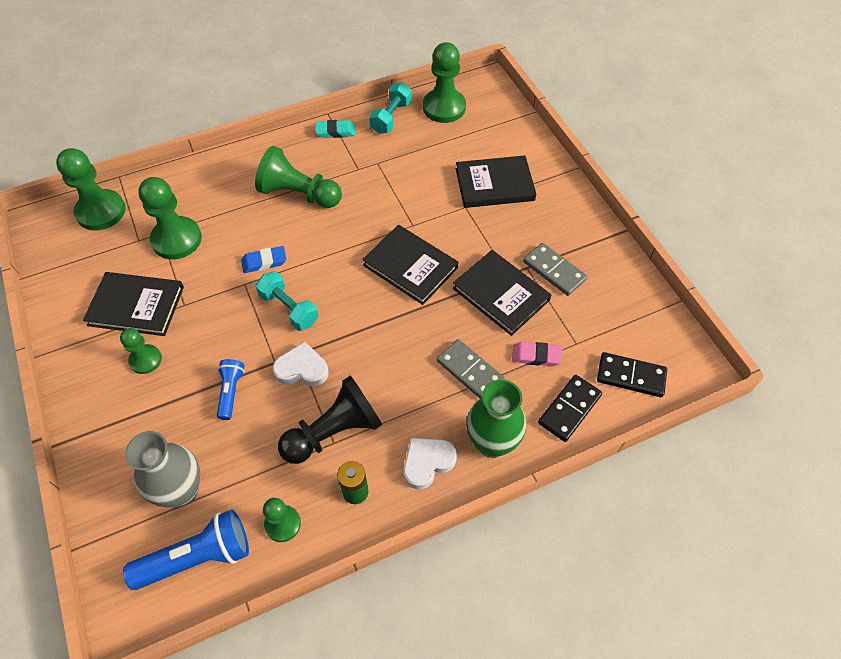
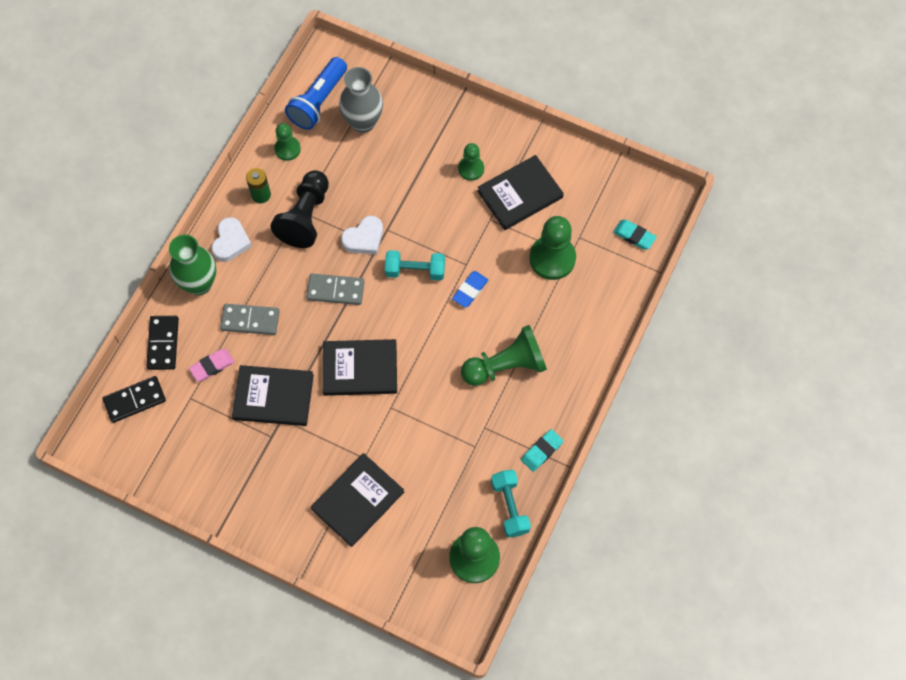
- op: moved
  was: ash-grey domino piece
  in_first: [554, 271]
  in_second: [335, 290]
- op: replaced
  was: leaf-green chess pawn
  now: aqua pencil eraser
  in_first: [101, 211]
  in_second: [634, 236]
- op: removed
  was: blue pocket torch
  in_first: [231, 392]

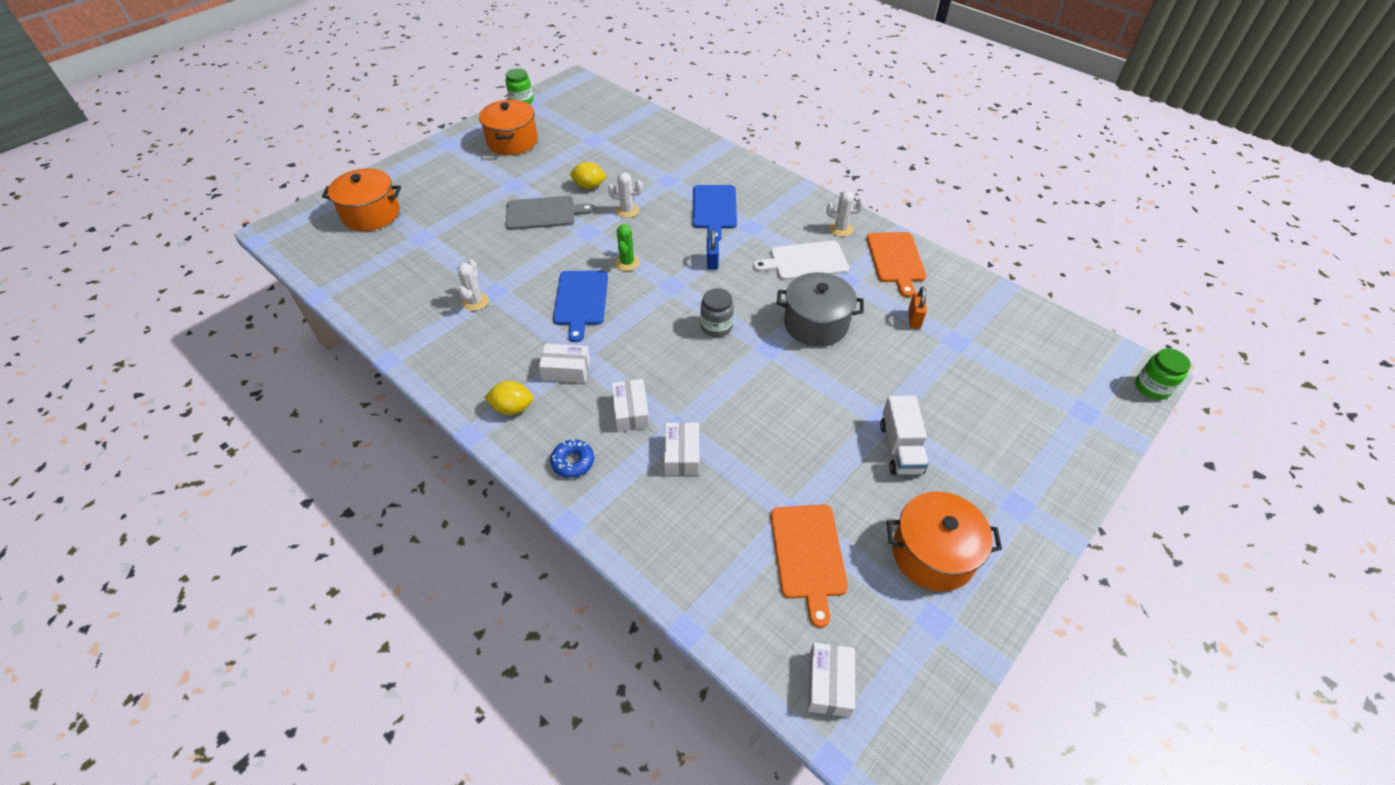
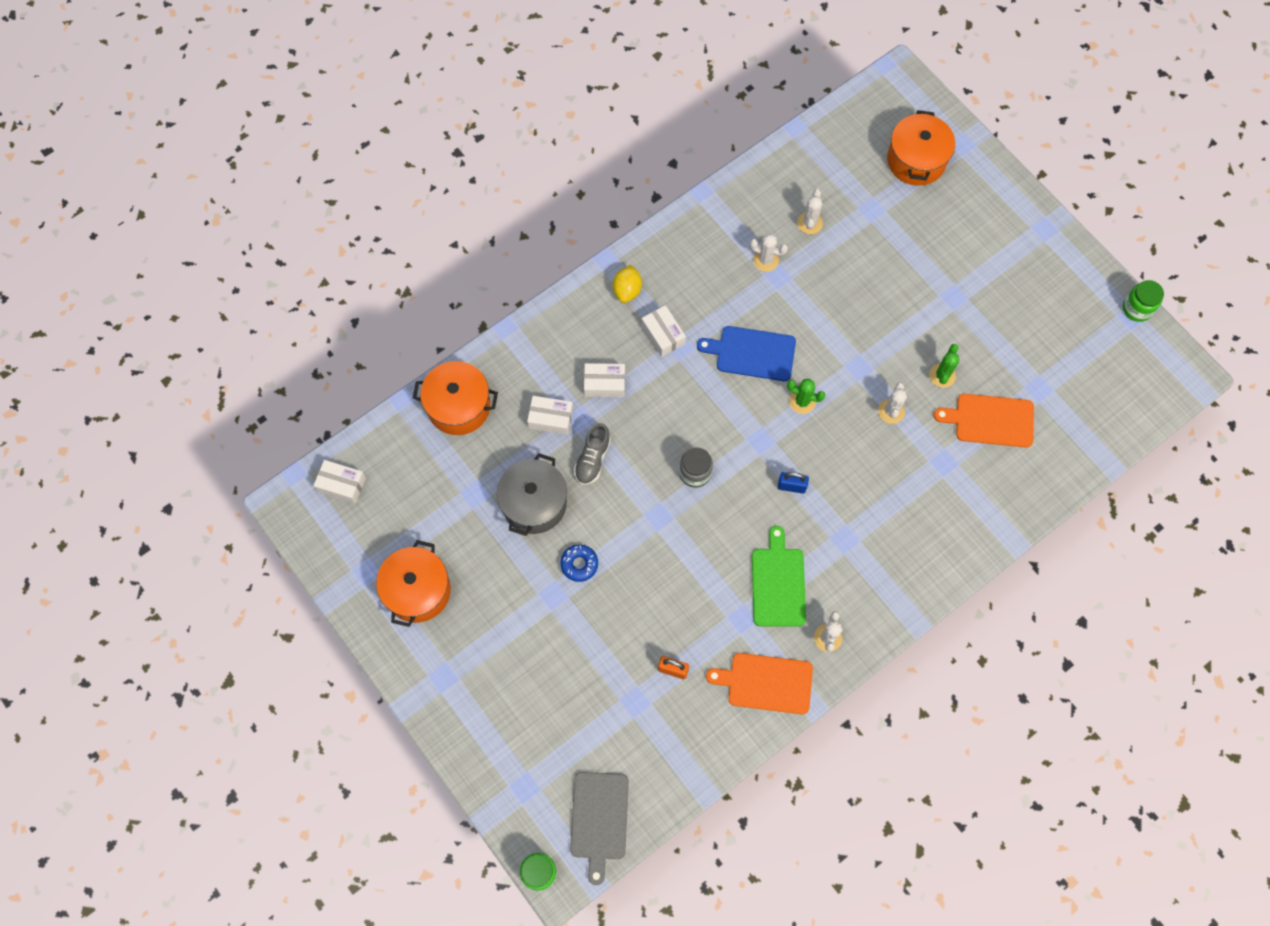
- op: moved
  was: orange-coloured pot
  in_first: [512, 141]
  in_second: [459, 406]
- op: moved
  was: ash-grey pot
  in_first: [816, 324]
  in_second: [534, 503]
- op: moved
  was: blue glazed donut
  in_first: [573, 462]
  in_second: [579, 564]
- op: moved
  was: ash-grey bread board
  in_first: [544, 213]
  in_second: [599, 820]
- op: added
  now: ash-grey shoe
  in_second: [592, 459]
- op: turned
  was: white package
  in_first: [566, 370]
  in_second: [663, 335]
  clockwise: -45
- op: recoloured
  was: white bread board
  now: leaf-green bread board
  in_first: [805, 261]
  in_second: [778, 583]
- op: added
  now: white saguaro cactus
  in_second: [809, 223]
- op: replaced
  was: yellow toy lemon
  now: leaf-green saguaro cactus
  in_first: [589, 186]
  in_second: [942, 375]
- op: moved
  was: orange-coloured bread board
  in_first: [808, 555]
  in_second: [990, 420]
- op: removed
  was: blue bread board
  in_first: [714, 209]
- op: removed
  was: white lorry
  in_first: [900, 448]

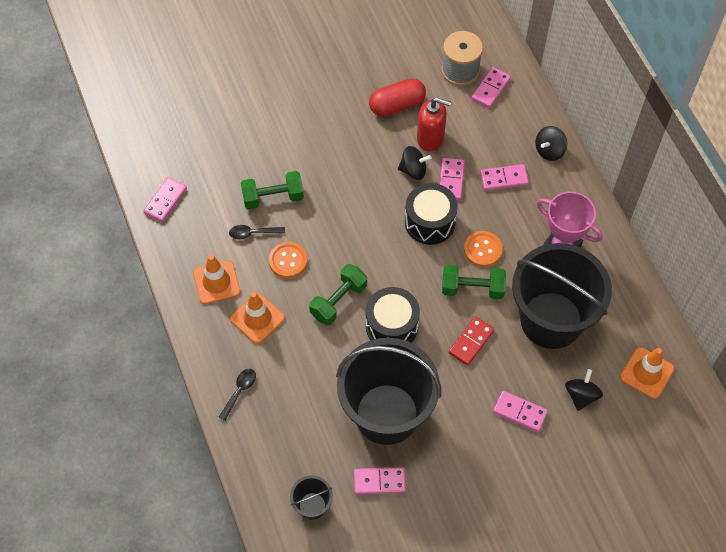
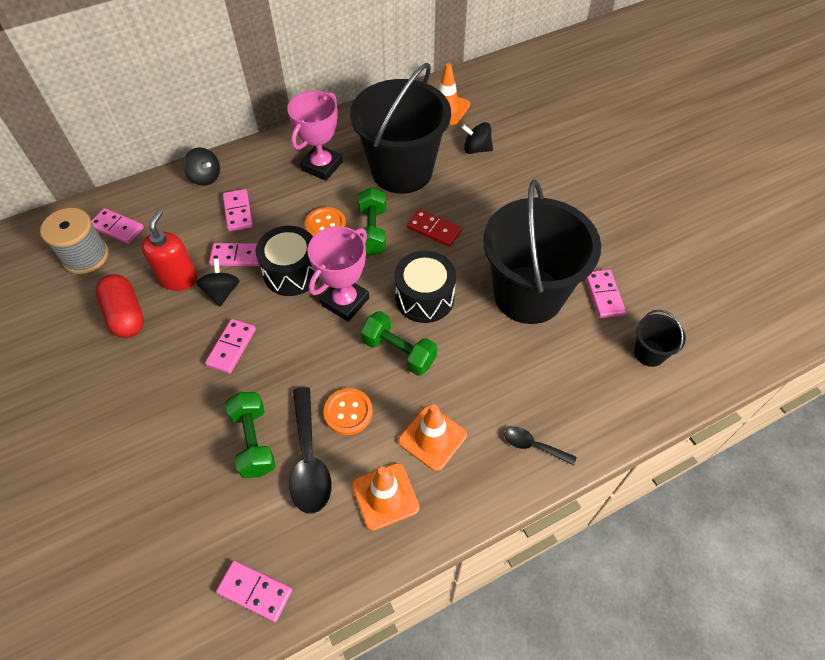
- op: moved
  was: pink domino piece
  in_first: [520, 412]
  in_second: [231, 347]
- op: resized
  was: black spoon
  in_first: [253, 233]
  in_second: [309, 460]
  ratio: 1.83
- op: added
  now: pink award cup
  in_second: [345, 301]

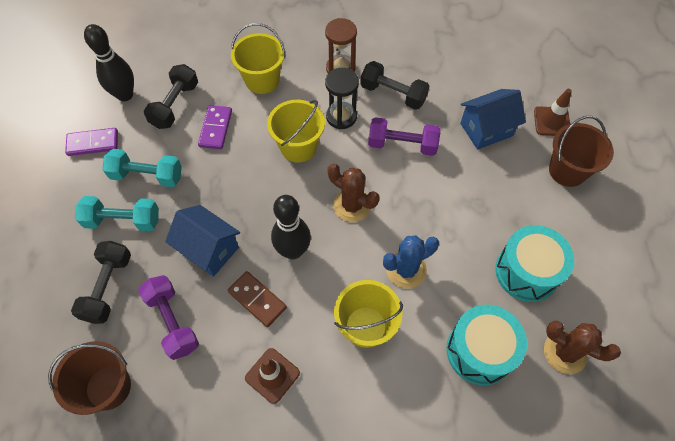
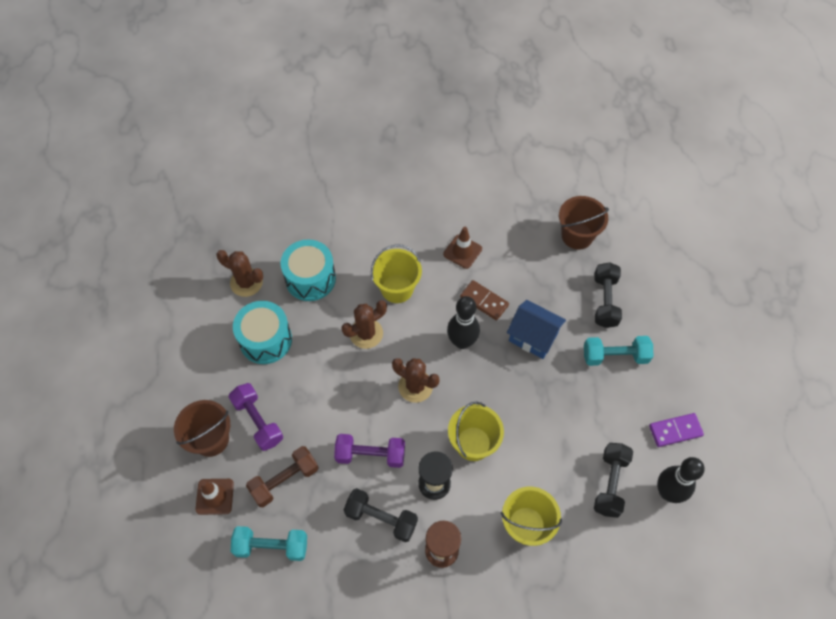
- op: moved
  was: purple free weight
  in_first: [172, 321]
  in_second: [258, 421]
- op: moved
  was: aqua free weight
  in_first: [147, 176]
  in_second: [271, 546]
- op: replaced
  was: blue cottage
  now: brown free weight
  in_first: [486, 129]
  in_second: [284, 480]
- op: recoloured
  was: blue saguaro cactus
  now: brown saguaro cactus
  in_first: [406, 270]
  in_second: [366, 333]
- op: removed
  was: purple domino piece
  in_first: [216, 128]

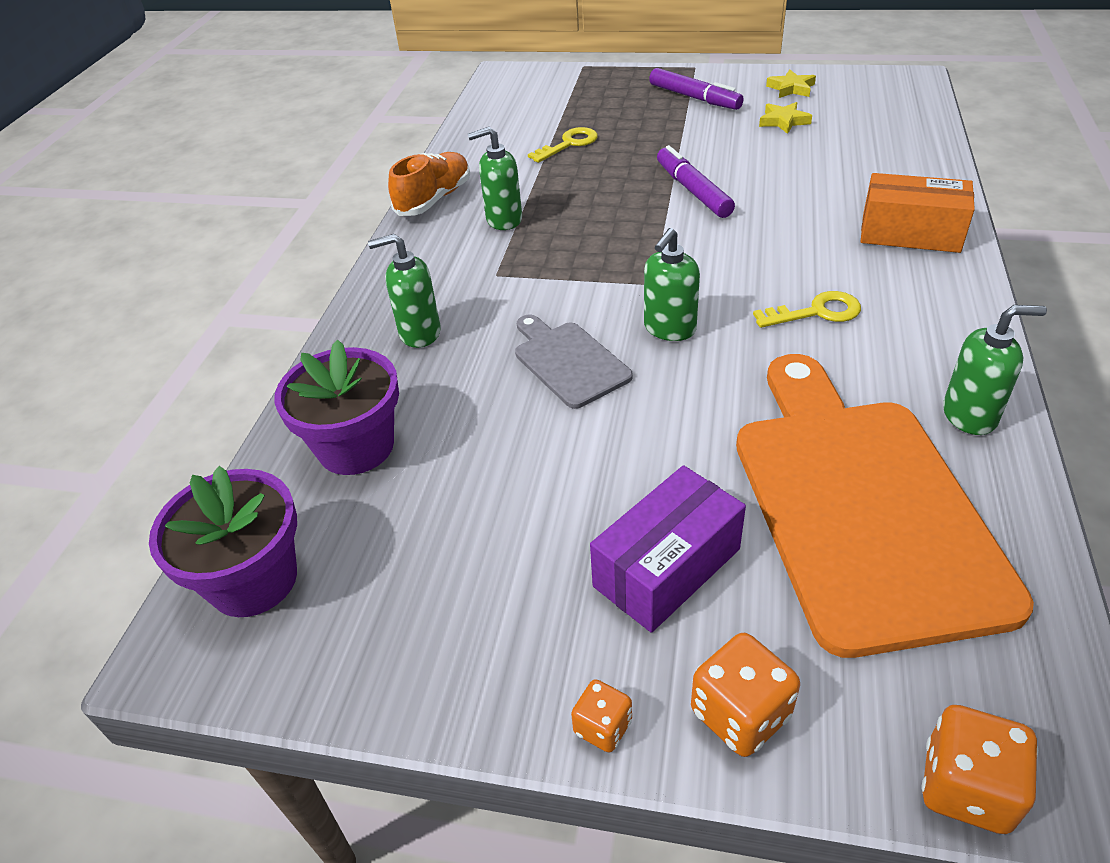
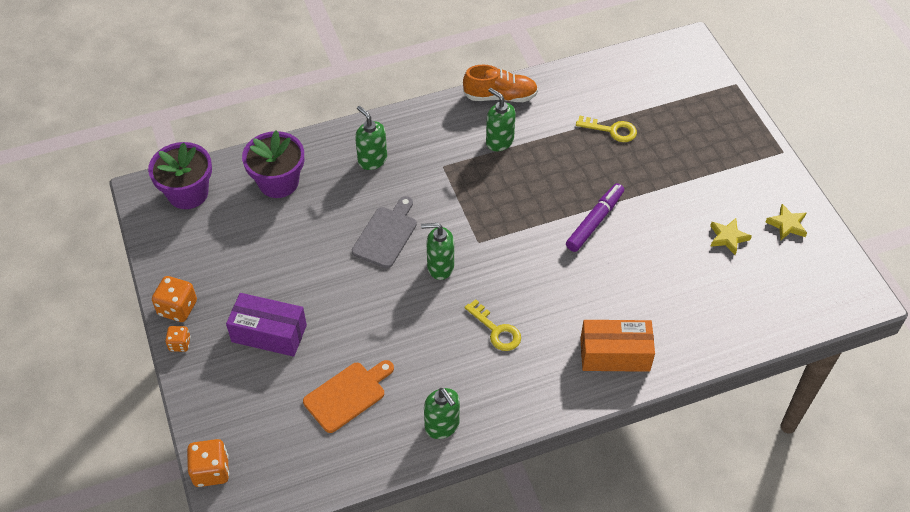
- op: moved
  was: orange-coloured die
  in_first: [740, 714]
  in_second: [177, 308]
- op: resized
  was: orange-coloured bread board
  in_first: [860, 505]
  in_second: [347, 395]
  ratio: 0.47
- op: turned
  was: orange-coloured package
  in_first: [910, 233]
  in_second: [615, 354]
  clockwise: -75
- op: removed
  was: purple marker pen
  in_first: [694, 98]

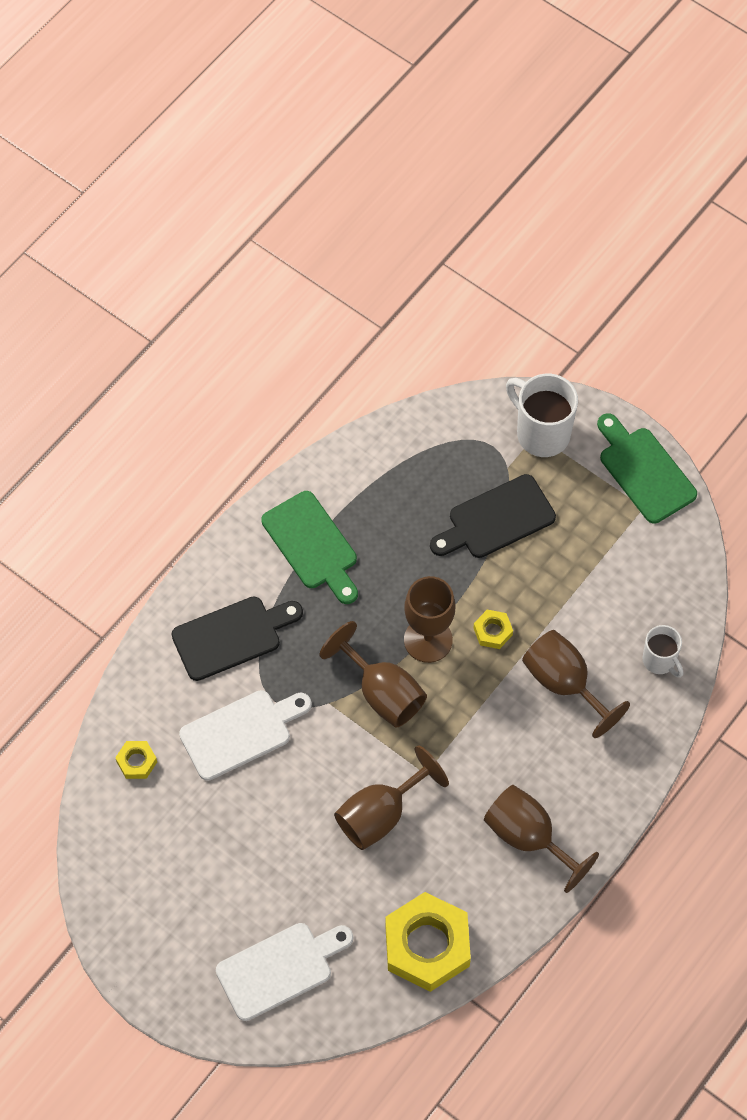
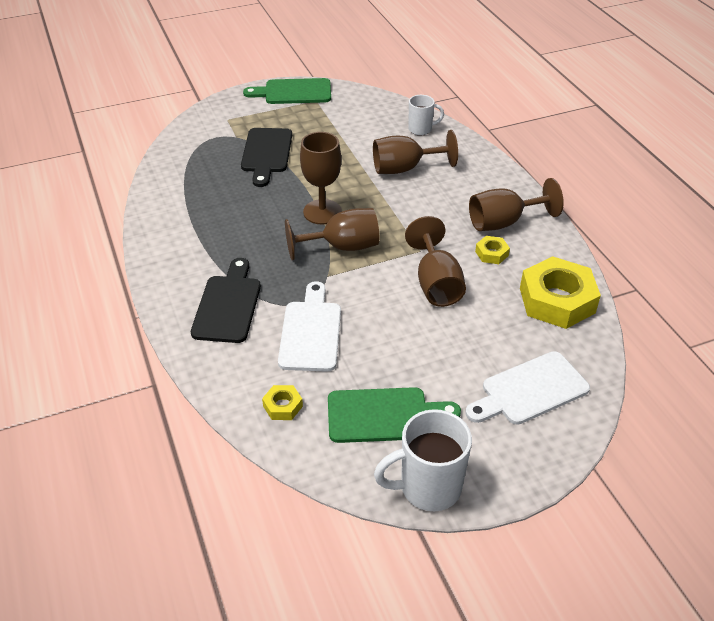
- op: moved
  was: leaf-green bread board
  in_first: [312, 545]
  in_second: [384, 415]
- op: moved
  was: white tea mug
  in_first: [541, 433]
  in_second: [428, 487]
- op: turned
  was: white bread board
  in_first: [280, 969]
  in_second: [530, 390]
  clockwise: -120
- op: moved
  was: yellow hex nut
  in_first: [492, 631]
  in_second: [491, 253]

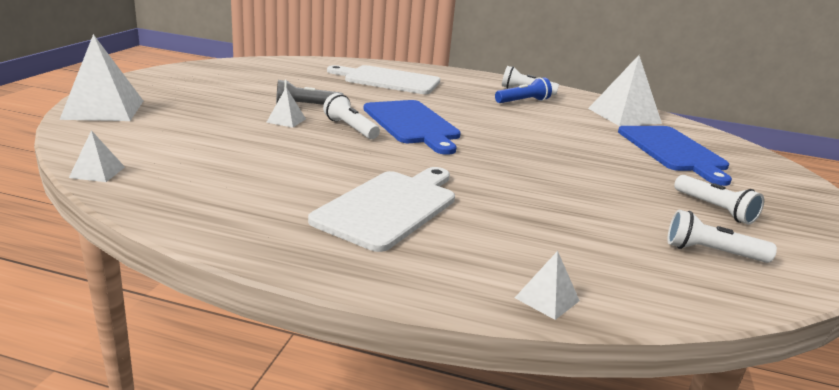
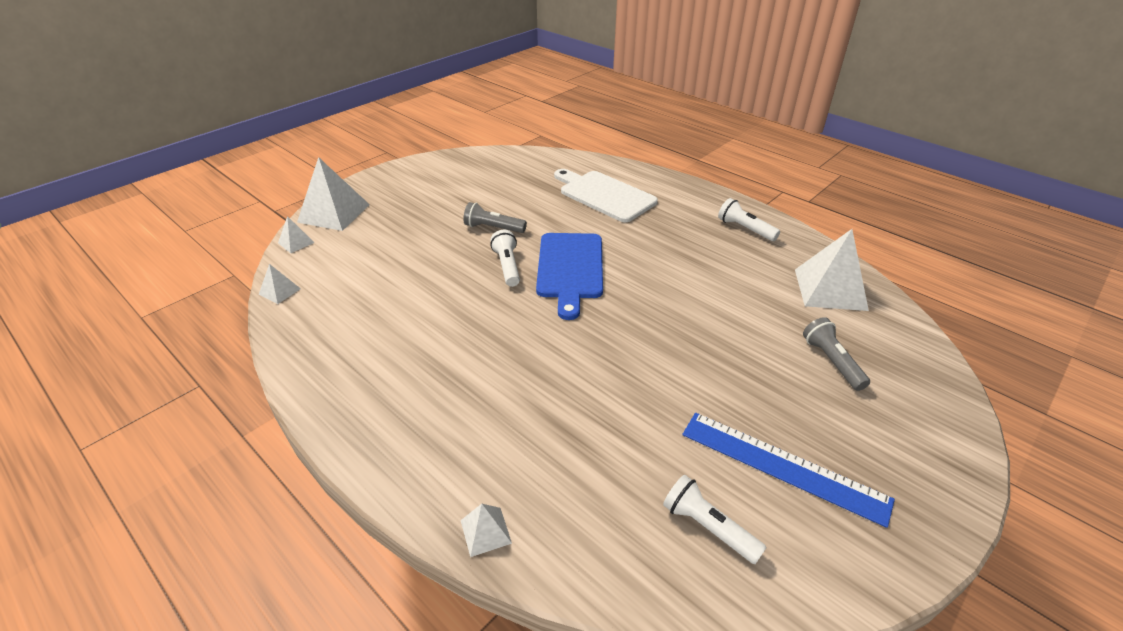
- op: moved
  was: white pyramid
  in_first: [286, 120]
  in_second: [296, 242]
- op: replaced
  was: white pocket torch
  now: blue ruler
  in_first: [714, 209]
  in_second: [783, 466]
- op: replaced
  was: blue bread board
  now: ash-grey pocket torch
  in_first: [673, 151]
  in_second: [832, 362]
- op: removed
  was: white bread board
  in_first: [390, 207]
- op: removed
  was: blue pocket torch
  in_first: [523, 101]

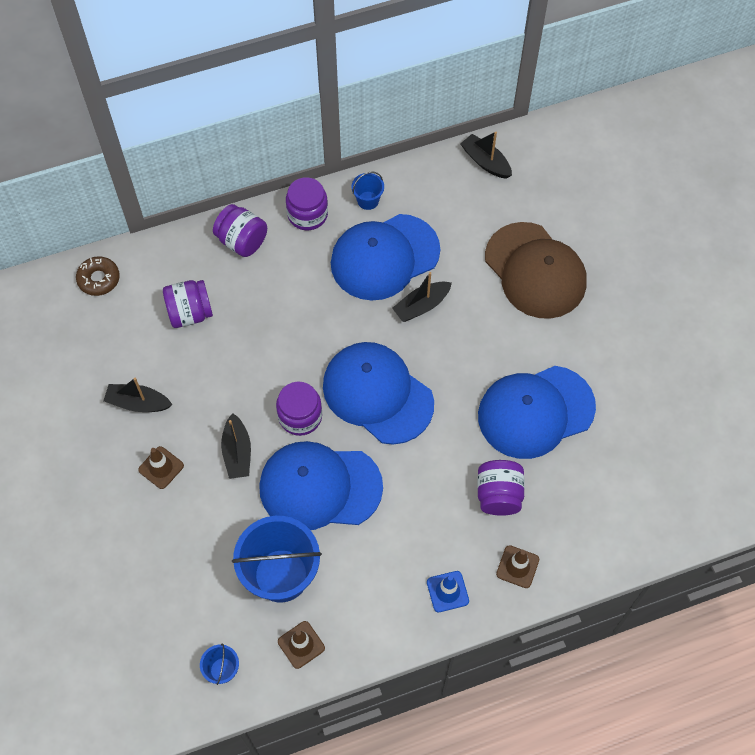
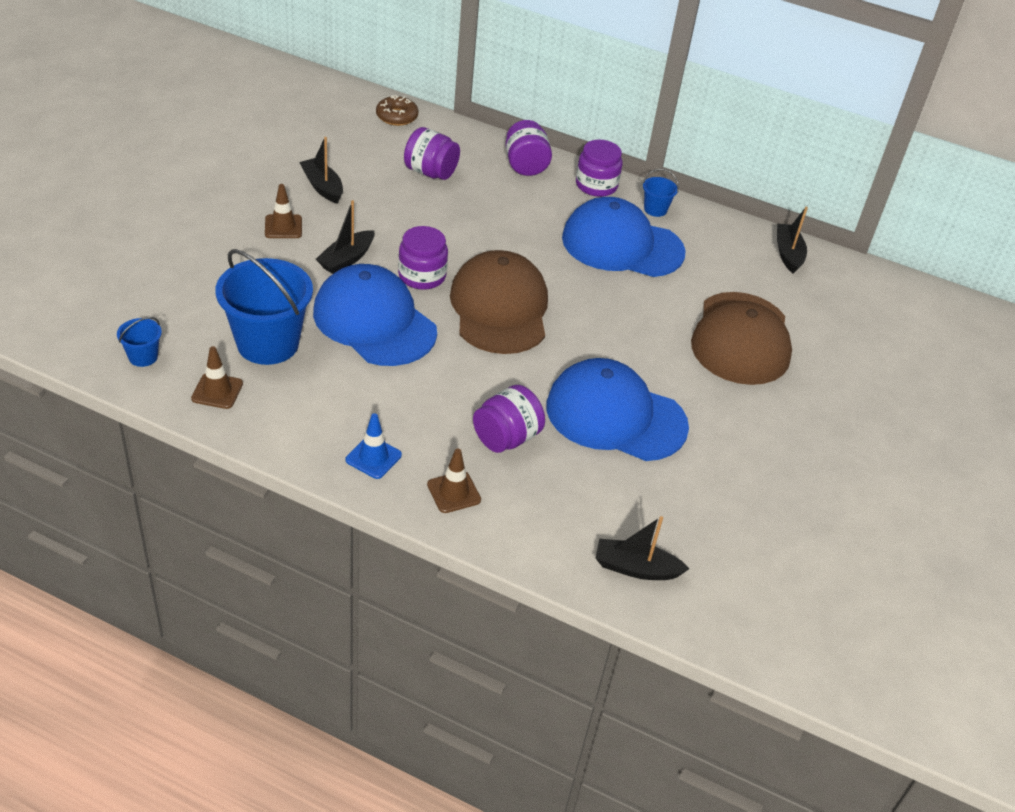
- op: recoloured
  was: blue peaked cap
  now: brown peaked cap
  in_first: [377, 394]
  in_second: [499, 308]
- op: moved
  was: black sailboat
  in_first: [421, 306]
  in_second: [636, 568]

